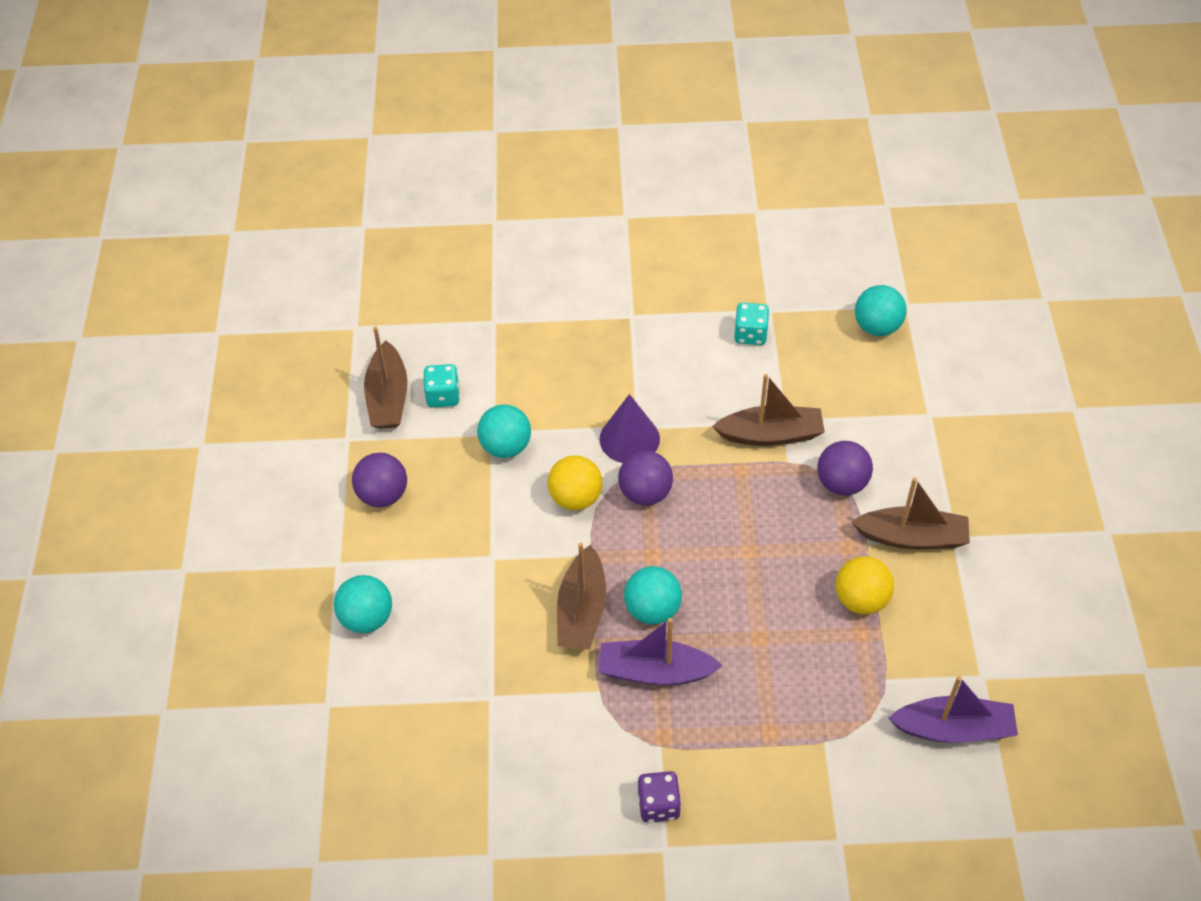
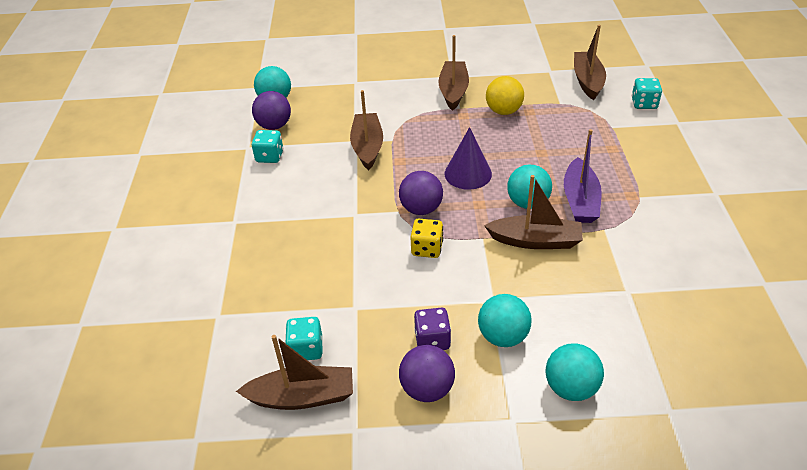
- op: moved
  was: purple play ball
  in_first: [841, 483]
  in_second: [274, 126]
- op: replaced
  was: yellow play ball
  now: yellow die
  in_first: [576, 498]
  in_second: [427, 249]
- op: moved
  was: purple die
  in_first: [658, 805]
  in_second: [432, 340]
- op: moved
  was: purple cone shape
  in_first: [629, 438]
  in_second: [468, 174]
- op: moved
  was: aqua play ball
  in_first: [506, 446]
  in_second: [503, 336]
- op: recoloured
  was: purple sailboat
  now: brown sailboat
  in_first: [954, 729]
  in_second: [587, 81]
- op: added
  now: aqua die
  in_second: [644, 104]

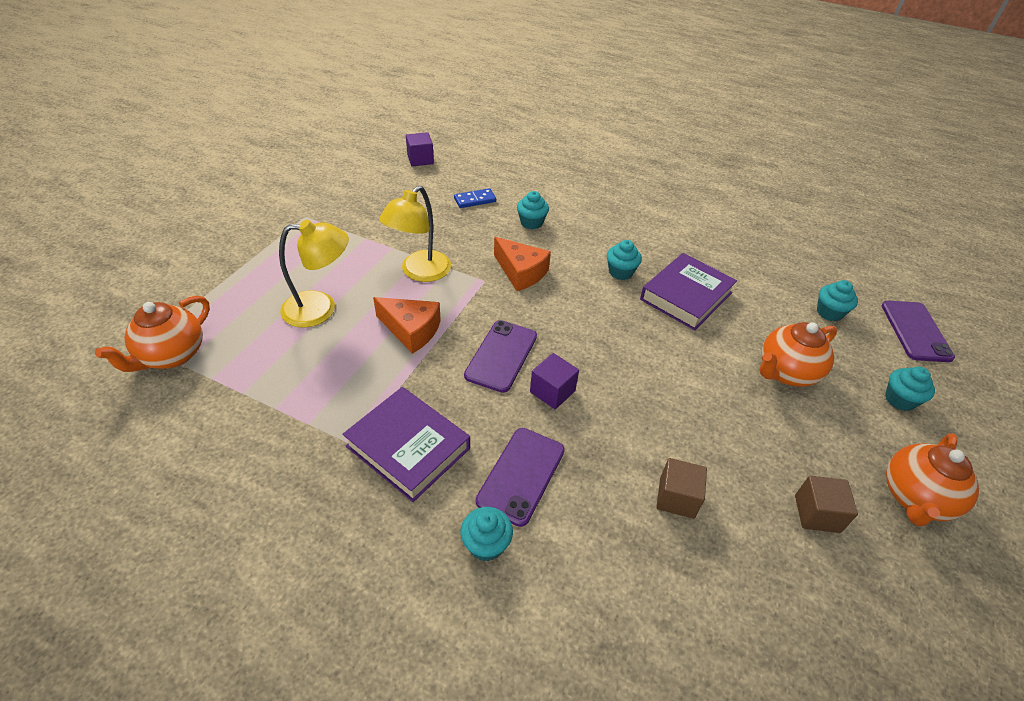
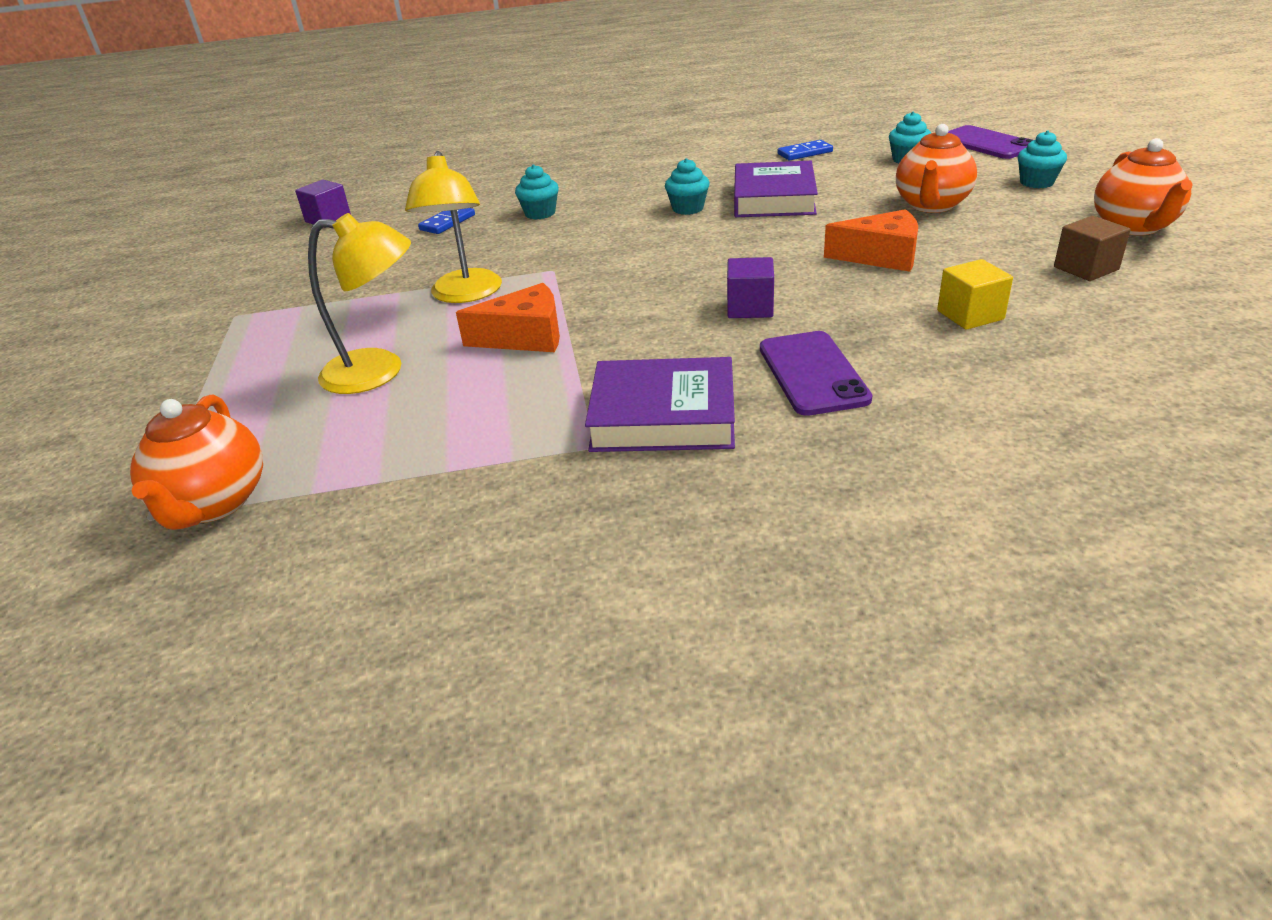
- op: turned
  was: yellow lamp
  in_first: [320, 308]
  in_second: [379, 372]
  clockwise: 45
- op: added
  now: blue domino piece
  in_second: [805, 153]
- op: moved
  was: orange-coloured piece of cheese
  in_first: [521, 272]
  in_second: [881, 256]
- op: recoloured
  was: brown solid cube
  now: yellow solid cube
  in_first: [676, 498]
  in_second: [970, 315]
- op: removed
  was: aqua cupcake
  in_first: [486, 544]
- op: removed
  was: purple mobile phone
  in_first: [501, 355]

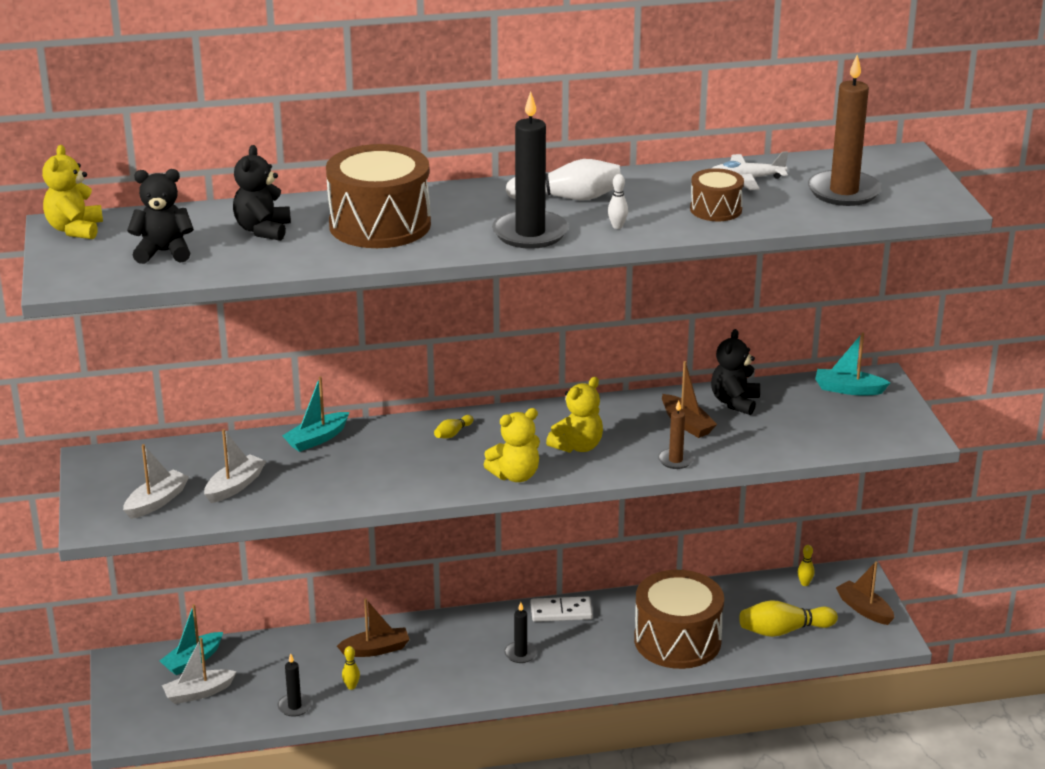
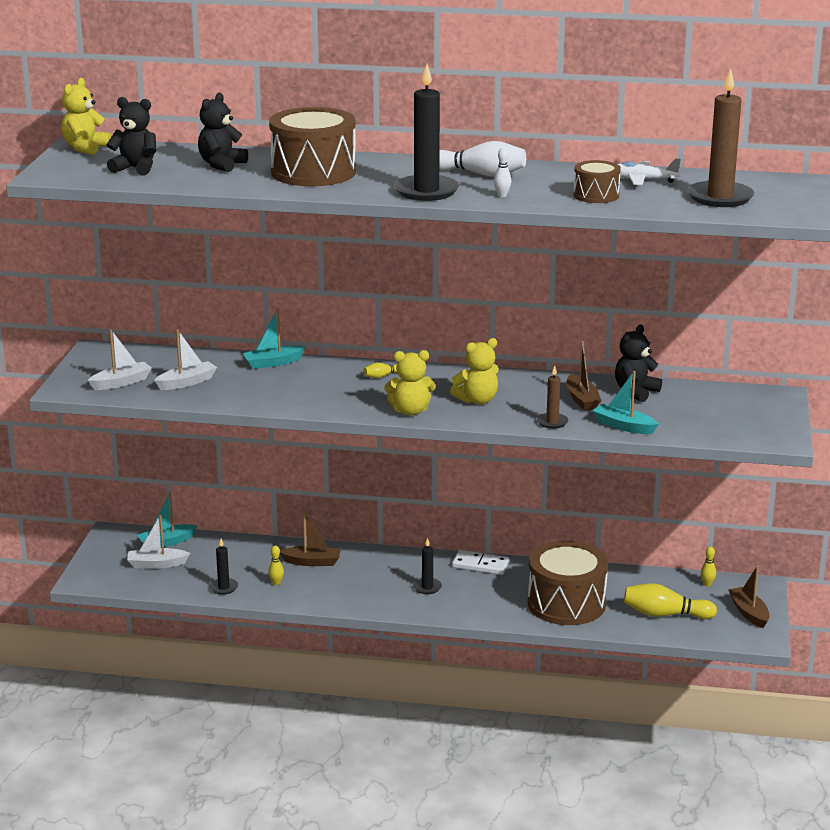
- op: moved
  was: aqua sailboat
  in_first: [848, 389]
  in_second: [624, 426]

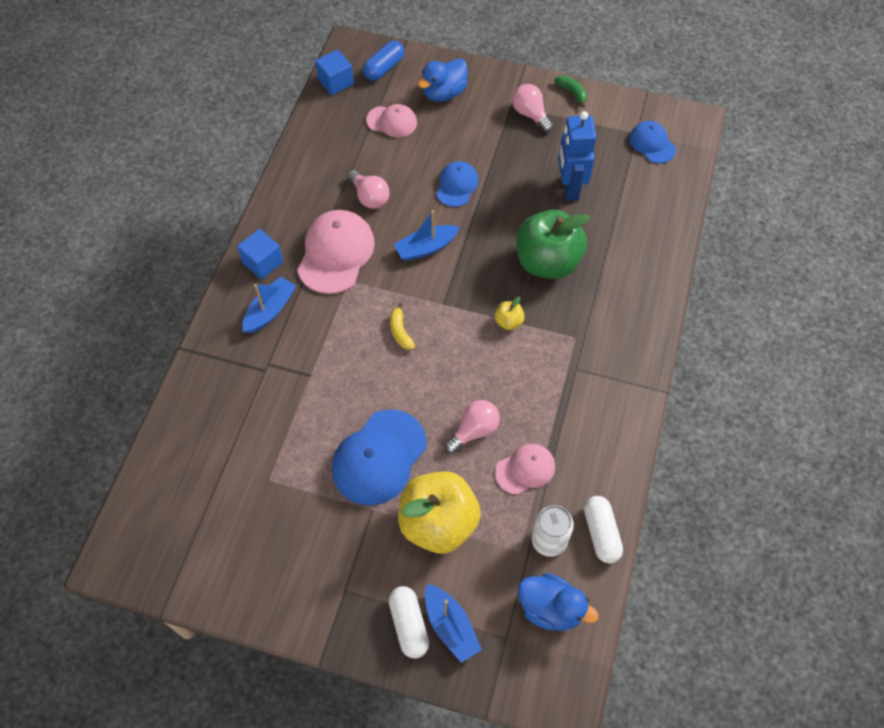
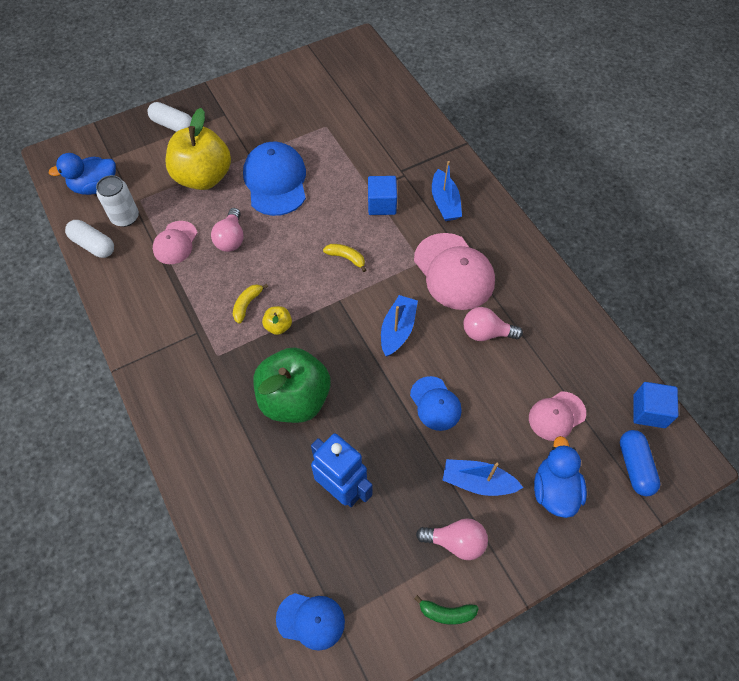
- op: added
  now: yellow banana
  in_second: [247, 304]
- op: moved
  was: blue solid cube
  in_first: [262, 262]
  in_second: [382, 204]
- op: moved
  was: blue sailboat
  in_first: [450, 626]
  in_second: [477, 482]

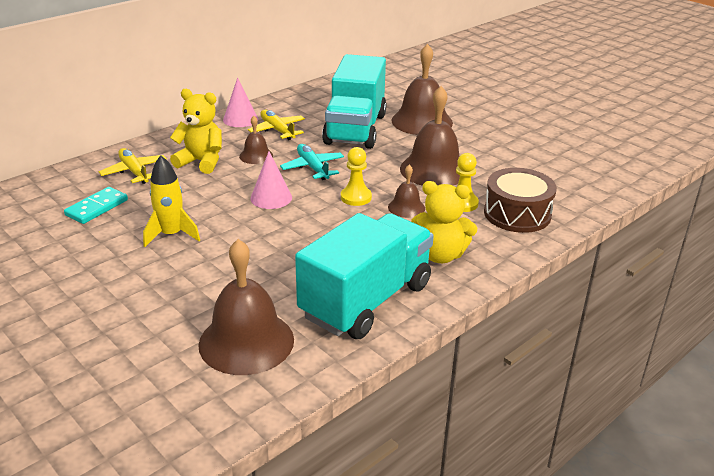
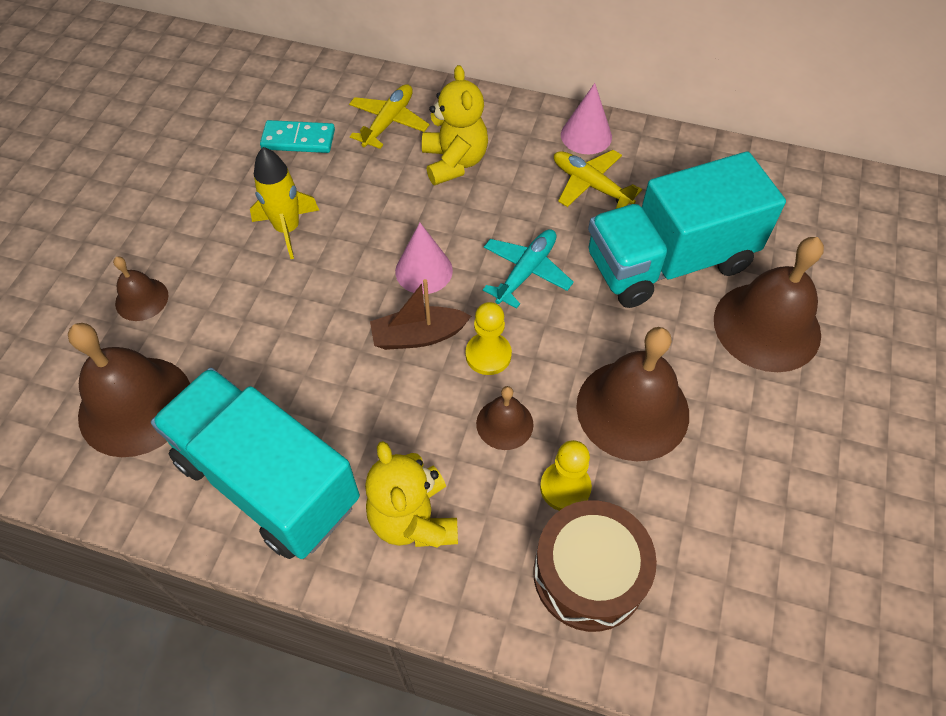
- op: moved
  was: brown bell
  in_first: [256, 156]
  in_second: [141, 299]
- op: turned
  was: aqua lorry
  in_first: [366, 300]
  in_second: [267, 481]
  clockwise: -150
- op: added
  now: brown sailboat
  in_second: [418, 336]
- op: turned
  was: yellow toy plane
  in_first: [277, 130]
  in_second: [590, 185]
  clockwise: -75

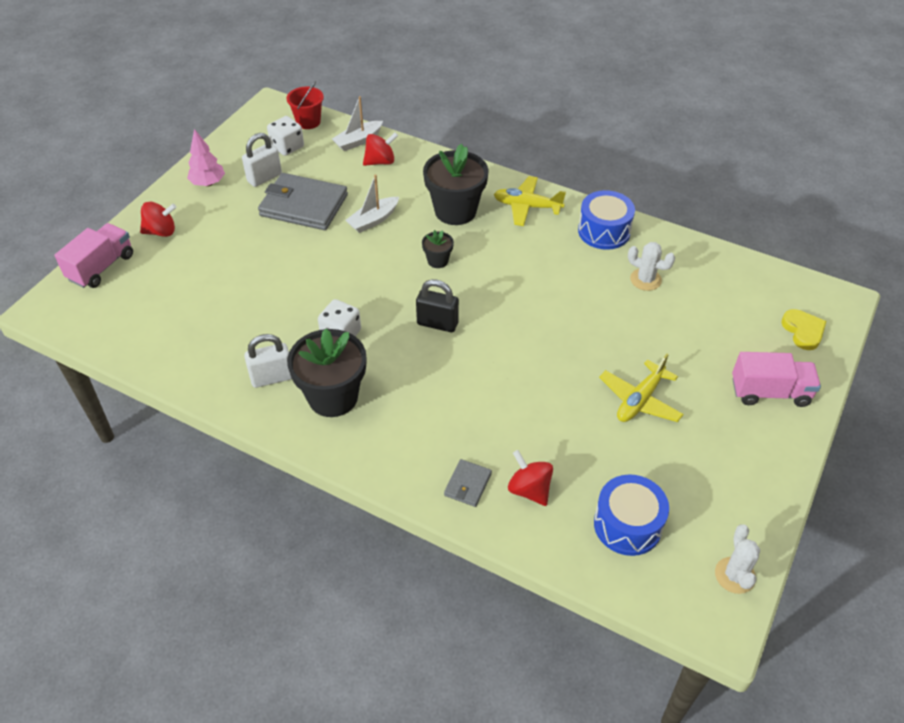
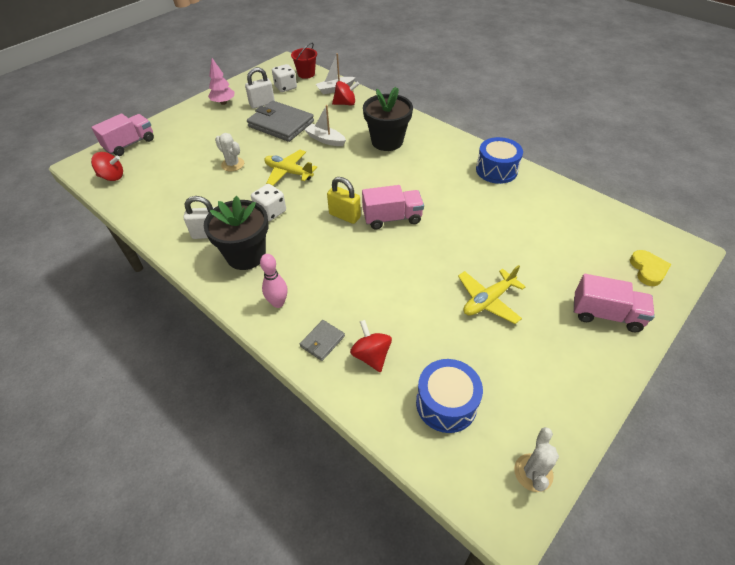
- op: moved
  was: crimson whirligig
  in_first: [161, 231]
  in_second: [112, 177]
- op: moved
  was: white saguaro cactus
  in_first: [645, 279]
  in_second: [233, 164]
- op: added
  now: pink skittle
  in_second: [278, 303]
- op: moved
  was: yellow toy plane
  in_first: [527, 206]
  in_second: [288, 172]
- op: turned
  was: white sailboat
  in_first: [373, 220]
  in_second: [325, 140]
  clockwise: 60
- op: recoloured
  was: black lock
  now: yellow lock
  in_first: [437, 323]
  in_second: [344, 216]
- op: added
  now: pink lorry
  in_second: [392, 218]
- op: removed
  was: black plant pot
  in_first: [438, 261]

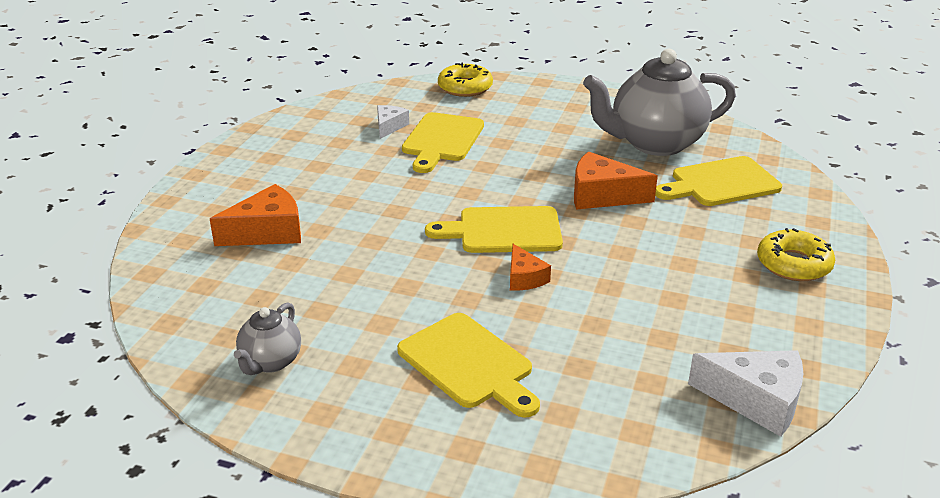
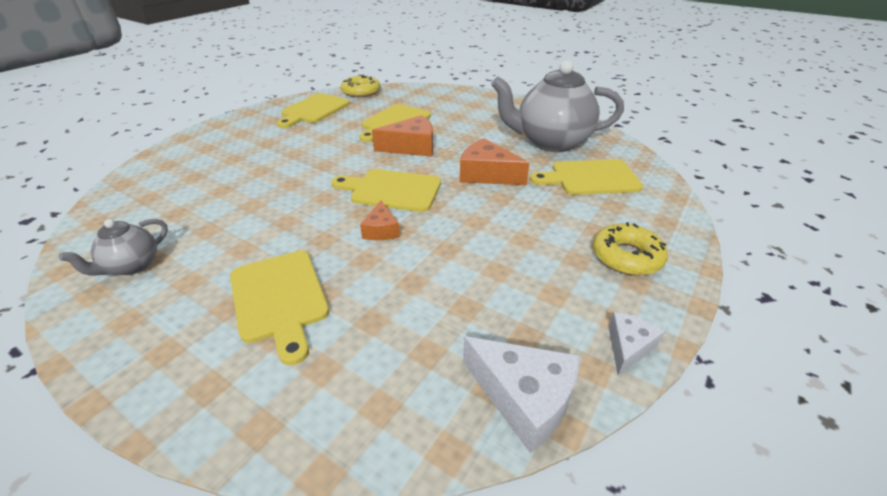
- op: added
  now: yellow bread board
  in_second: [314, 110]
- op: moved
  was: yellow glazed donut
  in_first: [465, 87]
  in_second: [361, 92]
- op: moved
  was: orange-coloured piece of cheese
  in_first: [267, 232]
  in_second: [411, 147]
- op: moved
  was: white piece of cheese
  in_first: [389, 126]
  in_second: [628, 347]

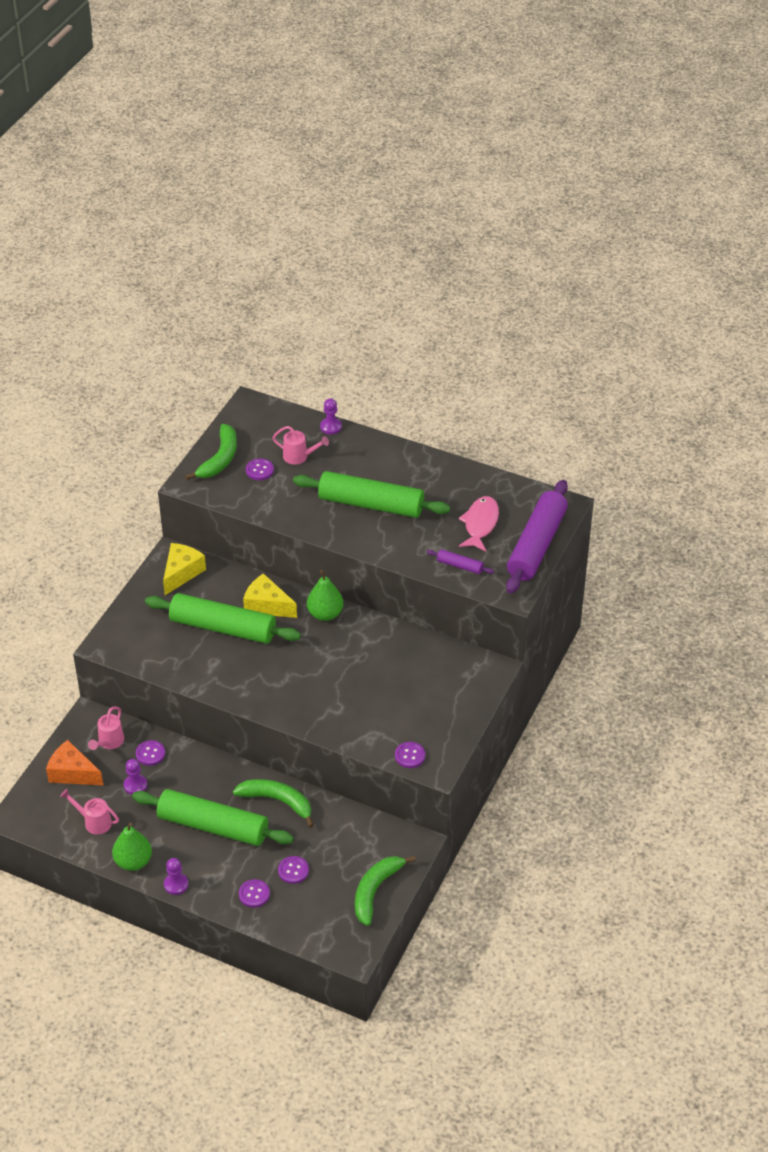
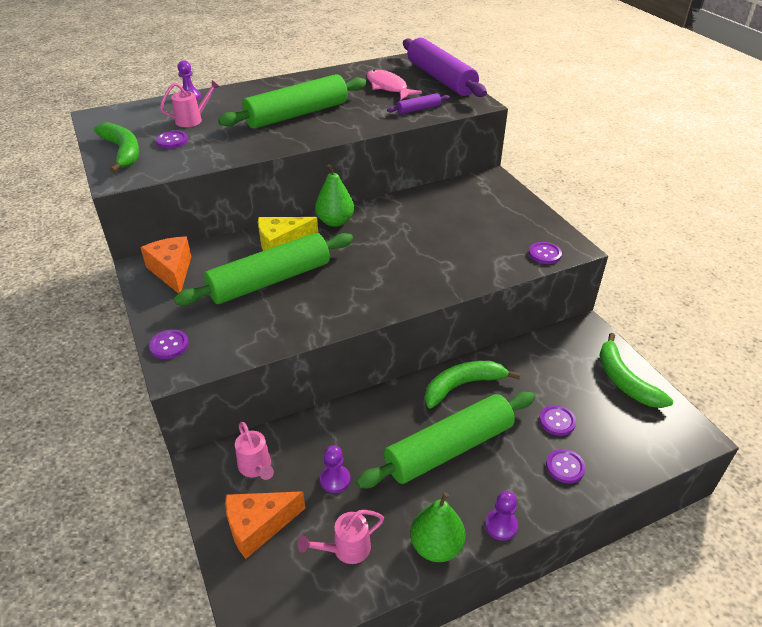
- op: recoloured
  was: yellow piece of cheese
  now: orange-coloured piece of cheese
  in_first: [181, 573]
  in_second: [172, 271]
- op: moved
  was: purple sewing button
  in_first: [150, 754]
  in_second: [169, 345]

